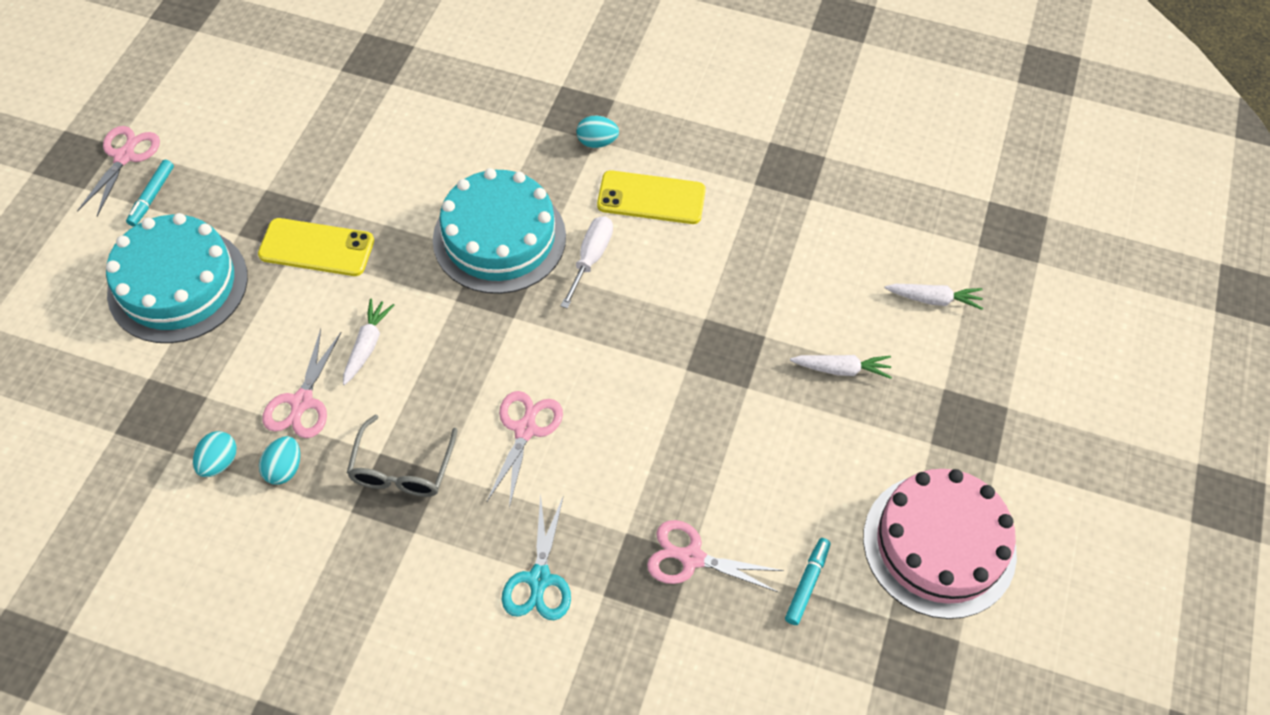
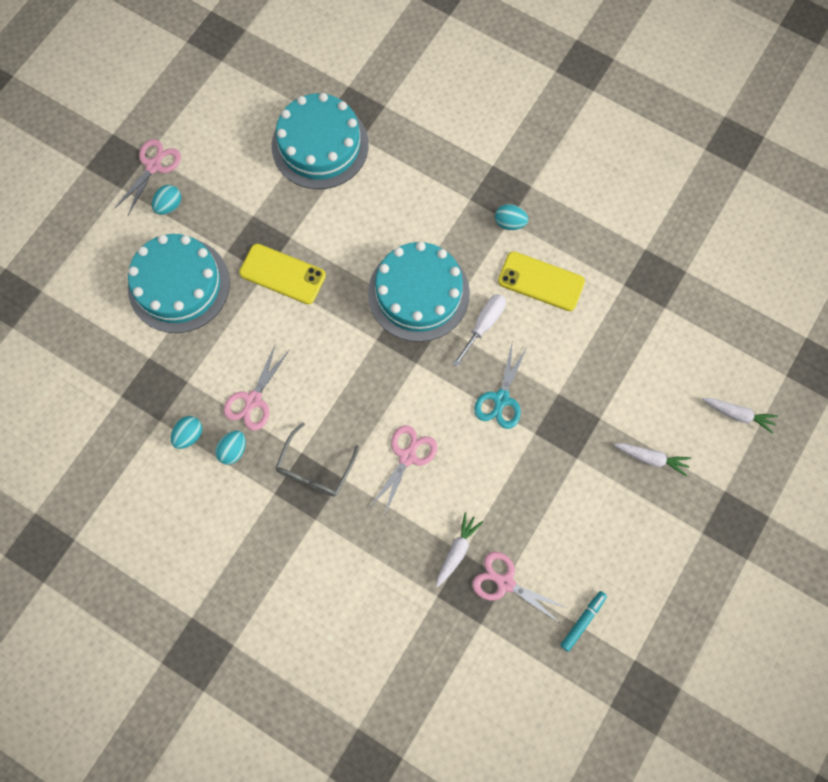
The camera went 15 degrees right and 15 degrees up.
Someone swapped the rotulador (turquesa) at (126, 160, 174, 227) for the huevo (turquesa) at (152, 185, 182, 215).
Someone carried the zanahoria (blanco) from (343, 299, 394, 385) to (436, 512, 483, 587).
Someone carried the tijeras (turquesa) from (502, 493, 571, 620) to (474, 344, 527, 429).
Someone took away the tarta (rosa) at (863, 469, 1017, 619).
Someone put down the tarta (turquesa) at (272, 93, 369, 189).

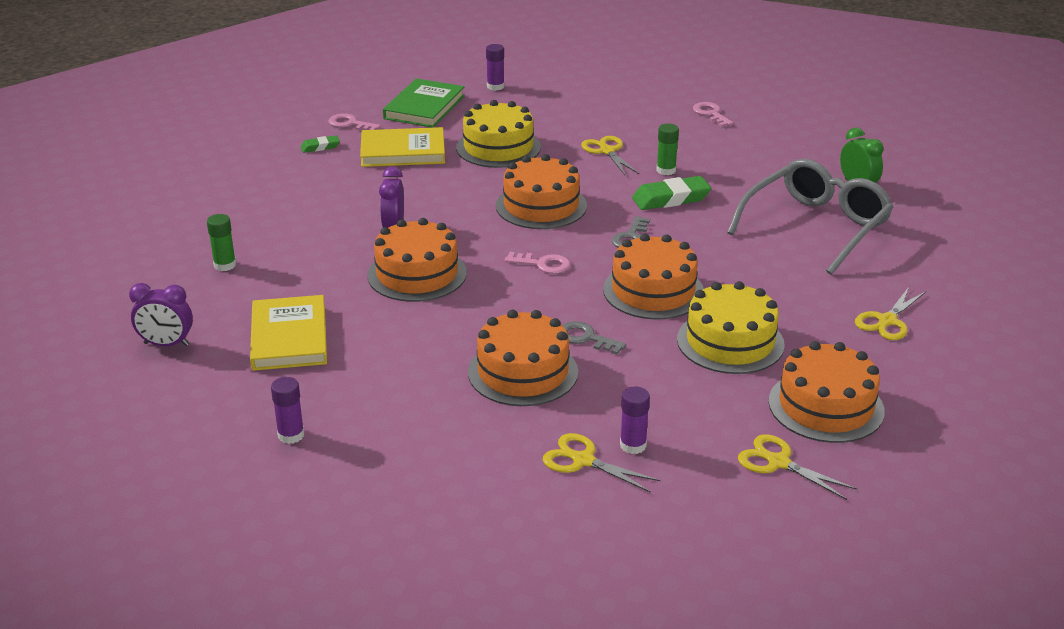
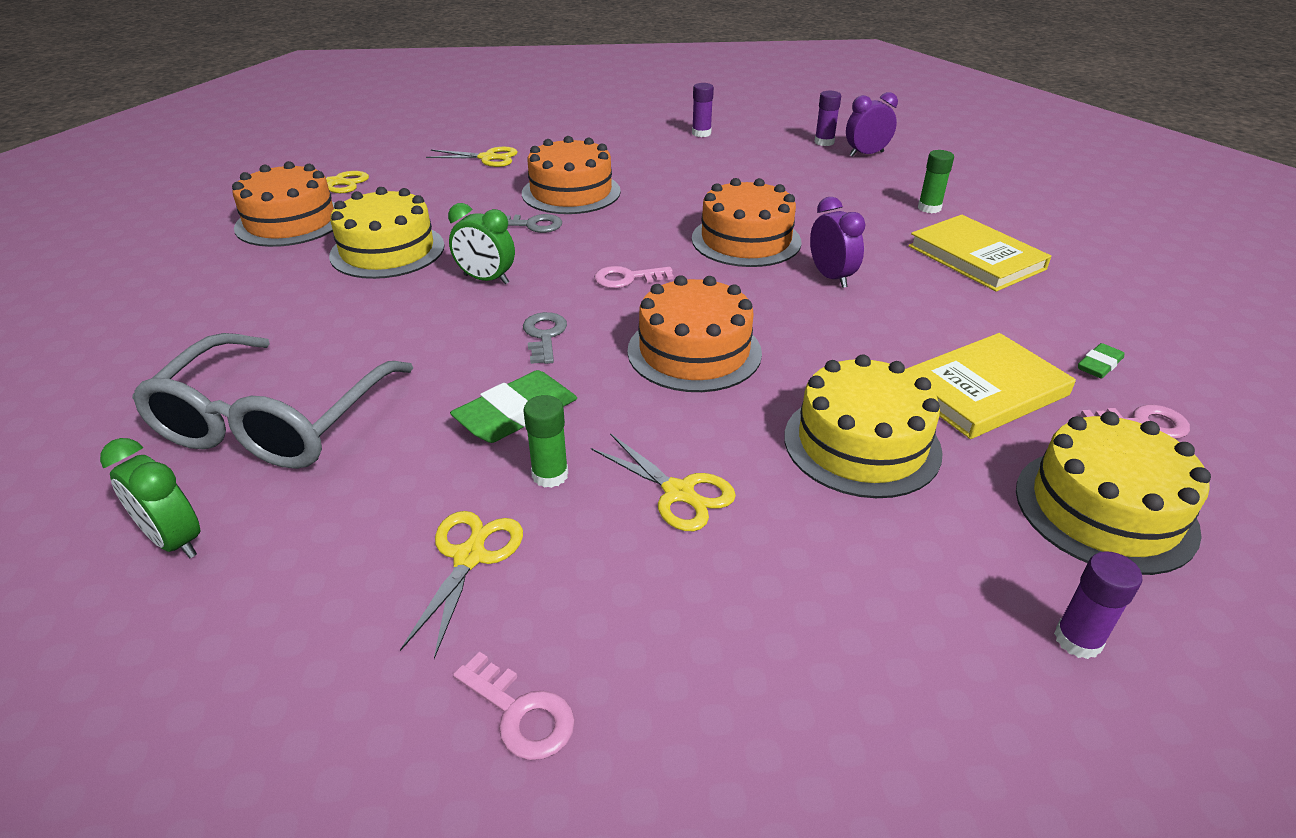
The camera went 155 degrees right and 5 degrees up.
Someone carried the libro (amarillo) from (250, 295, 327, 371) to (909, 215, 1052, 292).
Someone swapped the libro (verde) at (383, 78, 465, 128) for the tarta (amarillo) at (1016, 412, 1211, 575).
Someone swapped the tarta (naranja) at (603, 234, 704, 320) for the despertador (verde) at (448, 203, 515, 284).
Someone carried the barra de pegamento (morado) from (620, 387, 650, 454) to (814, 91, 841, 146).
Someone carried the tijeras (amarillo) from (855, 287, 926, 340) to (400, 511, 523, 659).

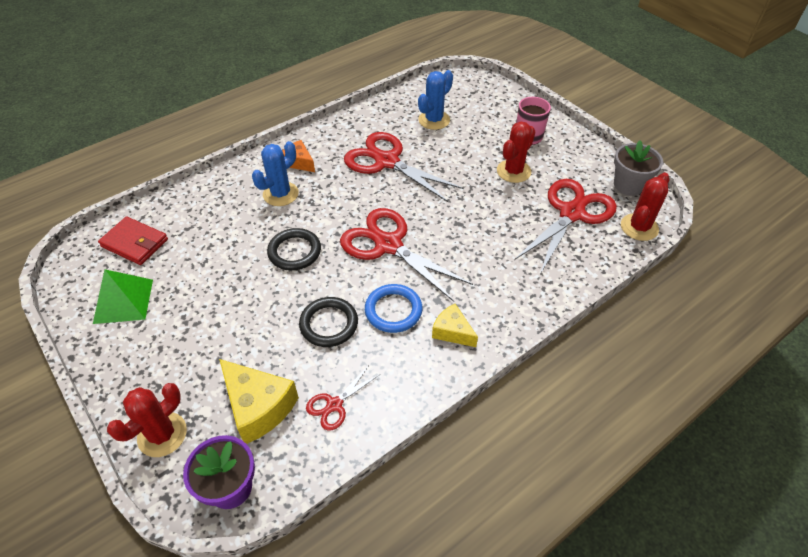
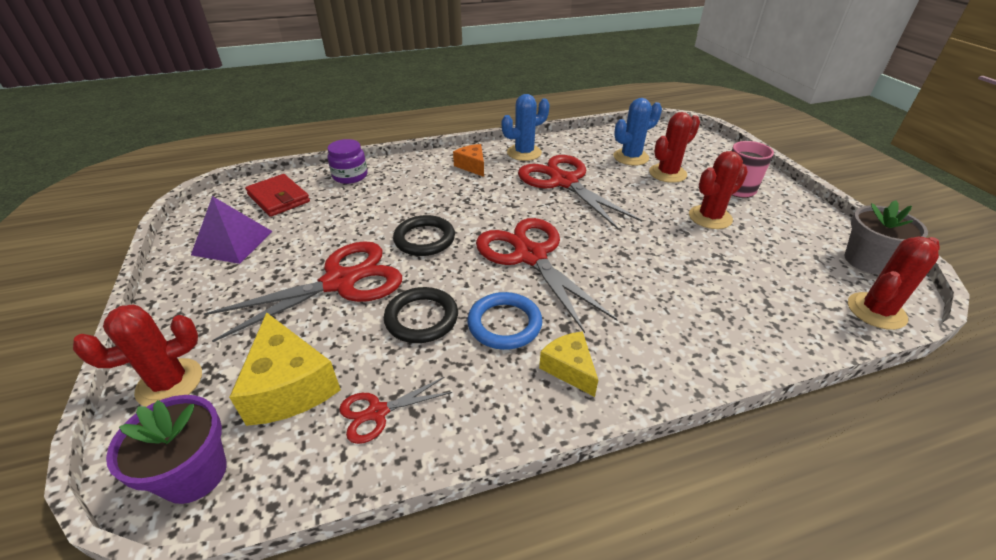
The camera went 20 degrees right and 10 degrees down.
Someone repainted the pirámide (verde) at (93, 269, 153, 324), which became the pirámide (morado) at (191, 196, 272, 264).
Someone carried the cactus (azul) from (252, 141, 299, 206) to (502, 94, 550, 161).
Someone carried the tijeras (rojo) from (514, 179, 617, 274) to (204, 241, 402, 342).
Someone put down the tarro (morado) at (327, 139, 368, 184).
Someone put down the cactus (rojo) at (649, 112, 700, 183).

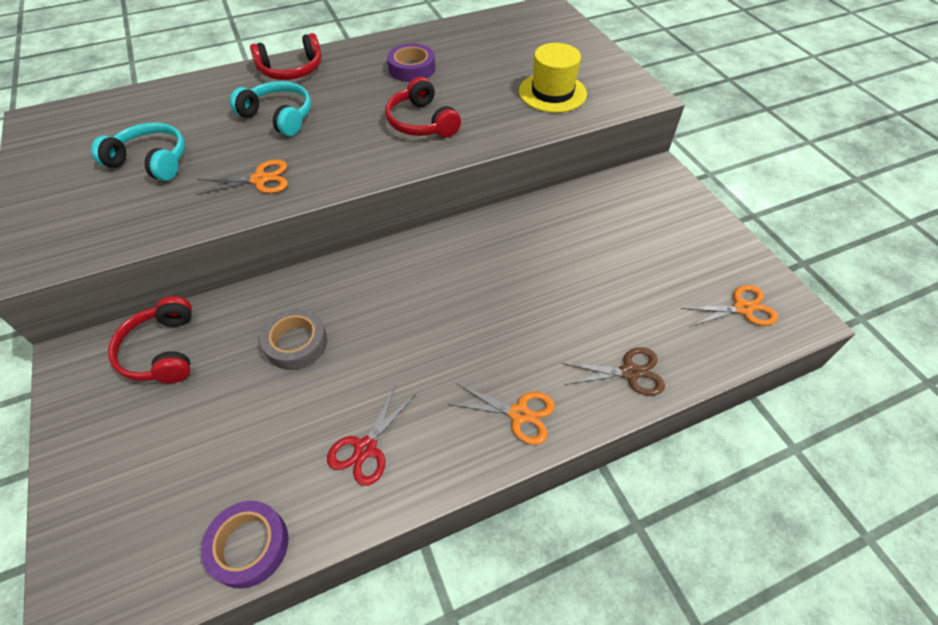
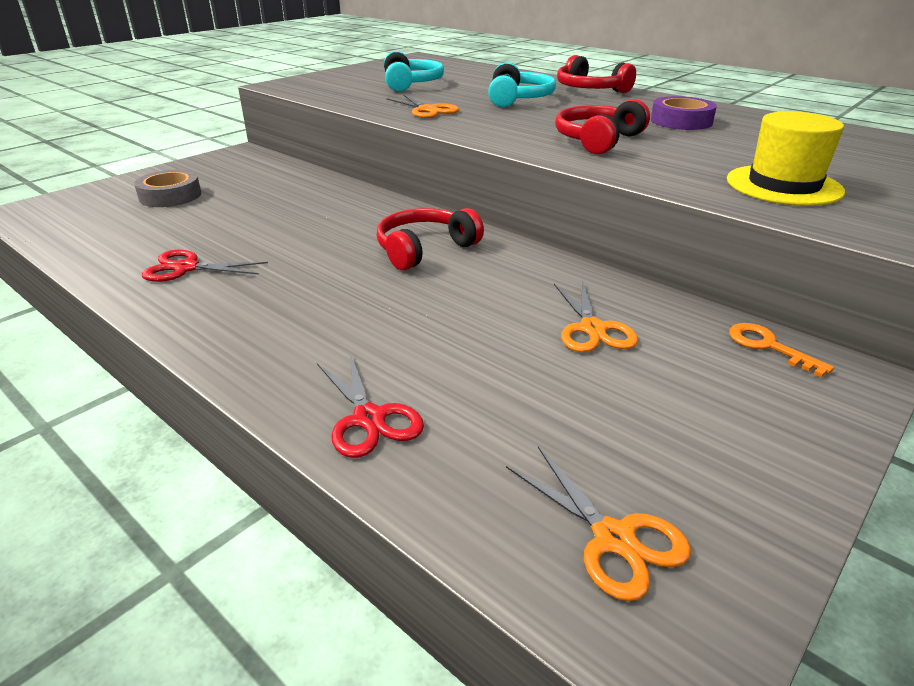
The camera went 65 degrees right and 20 degrees down.
Someone carried the auriculares (rojo) from (108, 296, 192, 383) to (377, 208, 484, 270).
Someone took away the cinta adhesiva (morado) at (201, 501, 289, 589).
Someone carried the cinta adhesiva (gris) from (260, 308, 327, 370) to (134, 170, 201, 207).
Someone carried the tijeras (naranja) from (448, 383, 555, 445) to (554, 280, 638, 352).
Someone repainted the tijeras (marrón) at (561, 347, 665, 396), which became the tijeras (rojo) at (317, 353, 424, 458).
Someone put down the llave (naranja) at (729, 323, 834, 377).

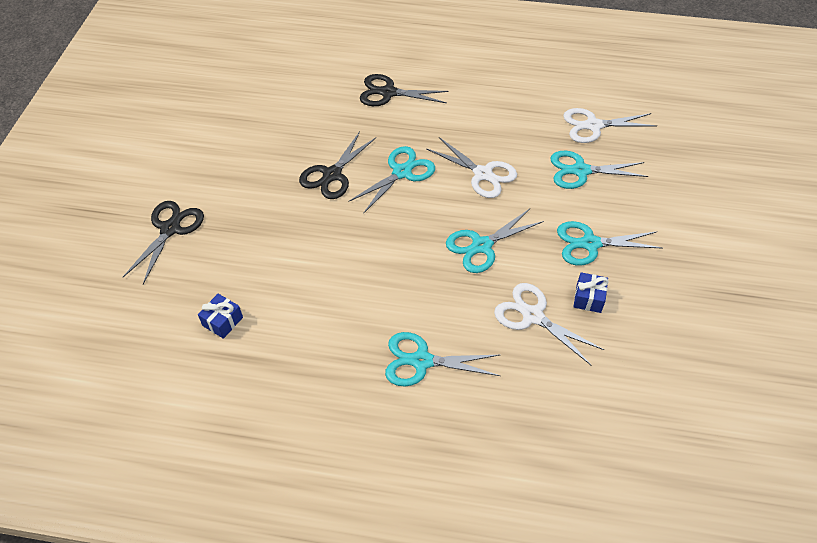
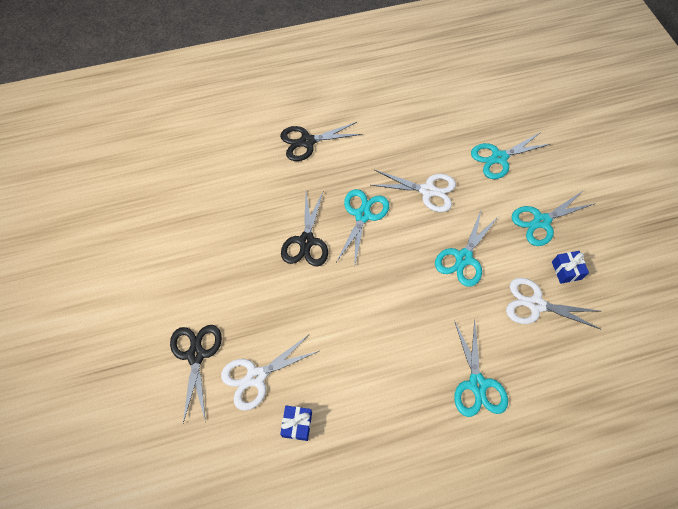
The camera went 25 degrees left and 10 degrees up.
Someone rotated the tijeras (turquesa) at (385, 332, 500, 387) by 75 degrees counterclockwise.
Someone carried the tijeras (blanco) from (563, 108, 657, 143) to (221, 335, 319, 411).

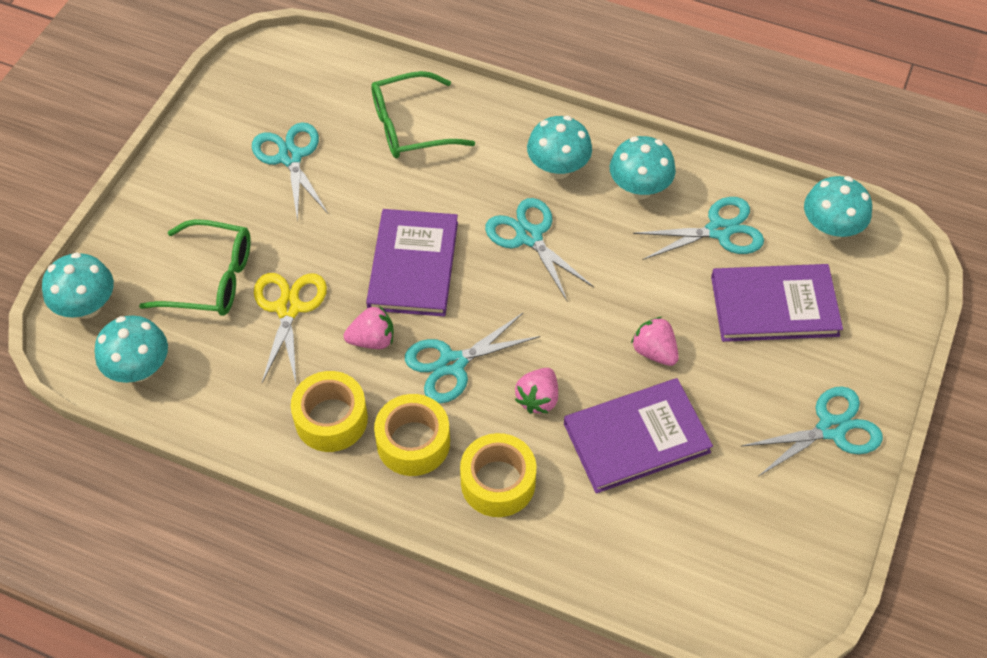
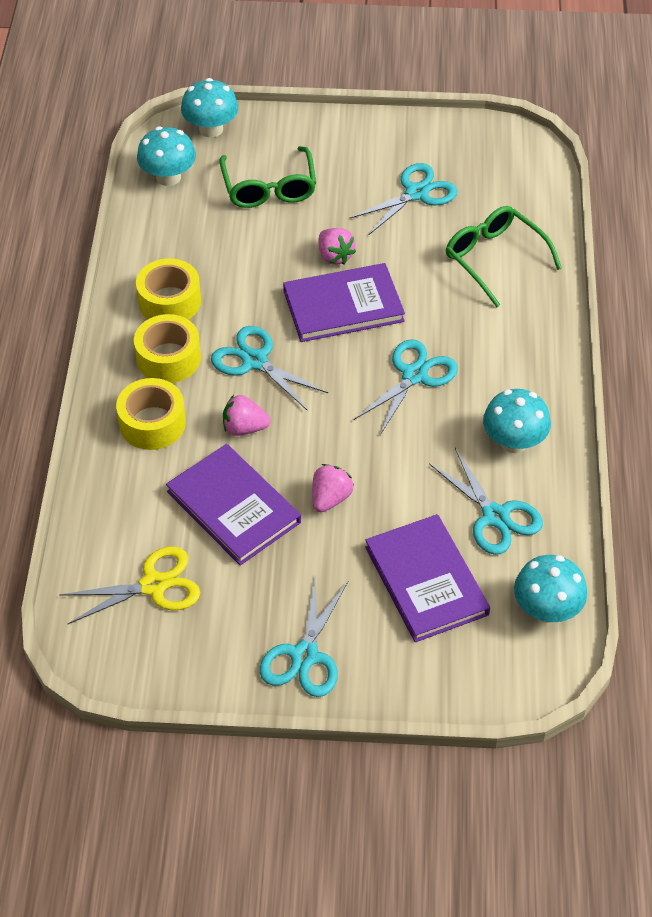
The camera went 70 degrees right and 5 degrees down.
Someone carried the tijeras (amarillo) from (254, 273, 327, 383) to (59, 546, 200, 624).
Someone carried the fresa (rosa) from (344, 306, 393, 349) to (319, 228, 356, 265).
Someone took away the seta (turquesa) at (527, 116, 592, 179).
Someone rotated the tijeras (turquesa) at (742, 386, 883, 476) by 60 degrees clockwise.

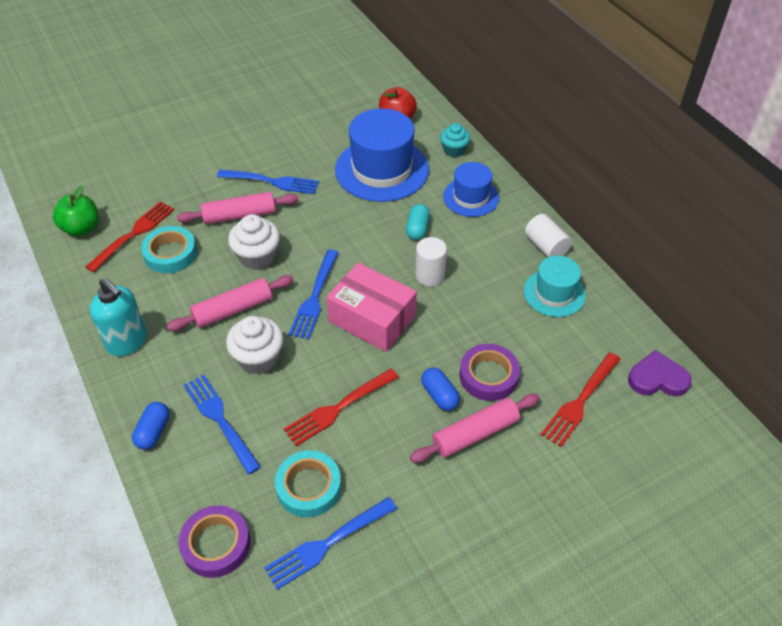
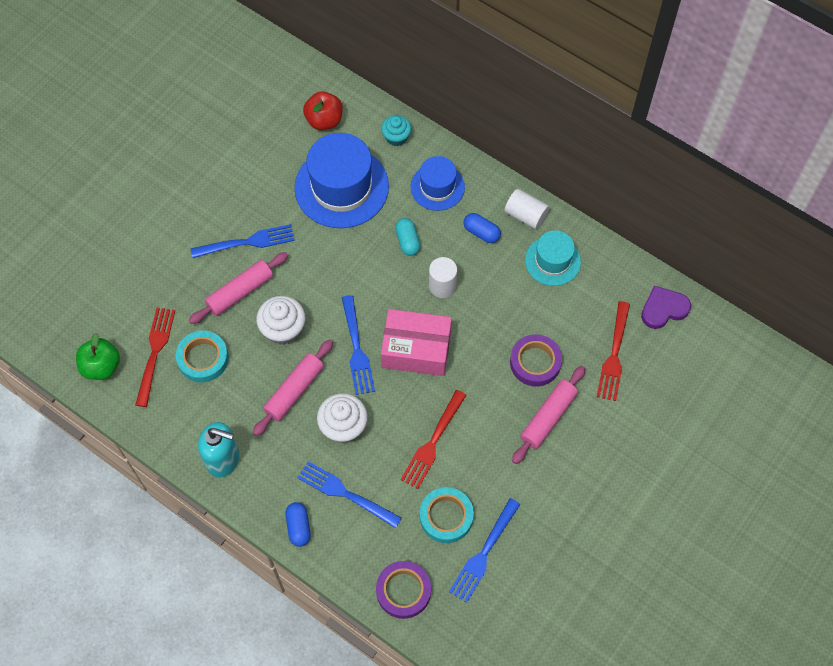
The camera went 25 degrees left and 15 degrees up.
Someone carried the cápsula (azul) from (421, 368, 460, 411) to (464, 213, 501, 243).

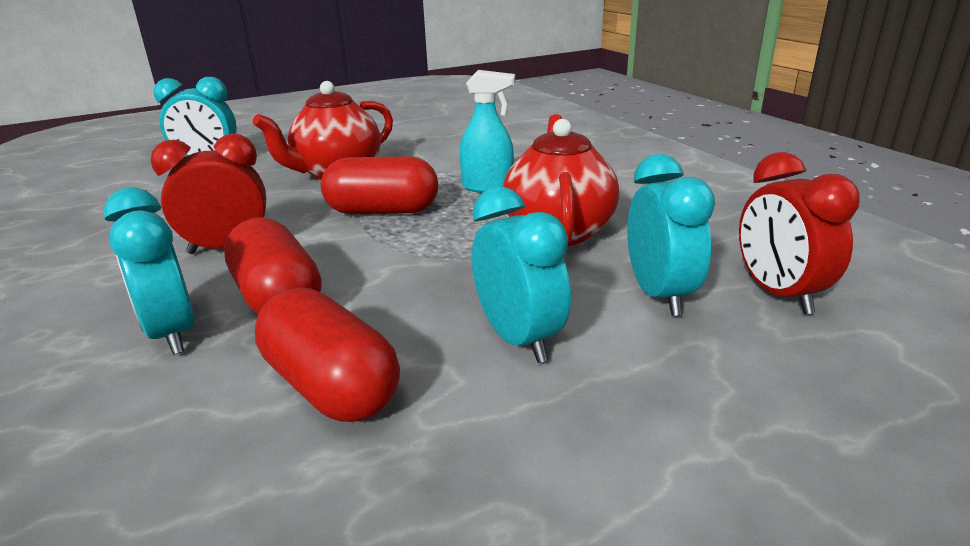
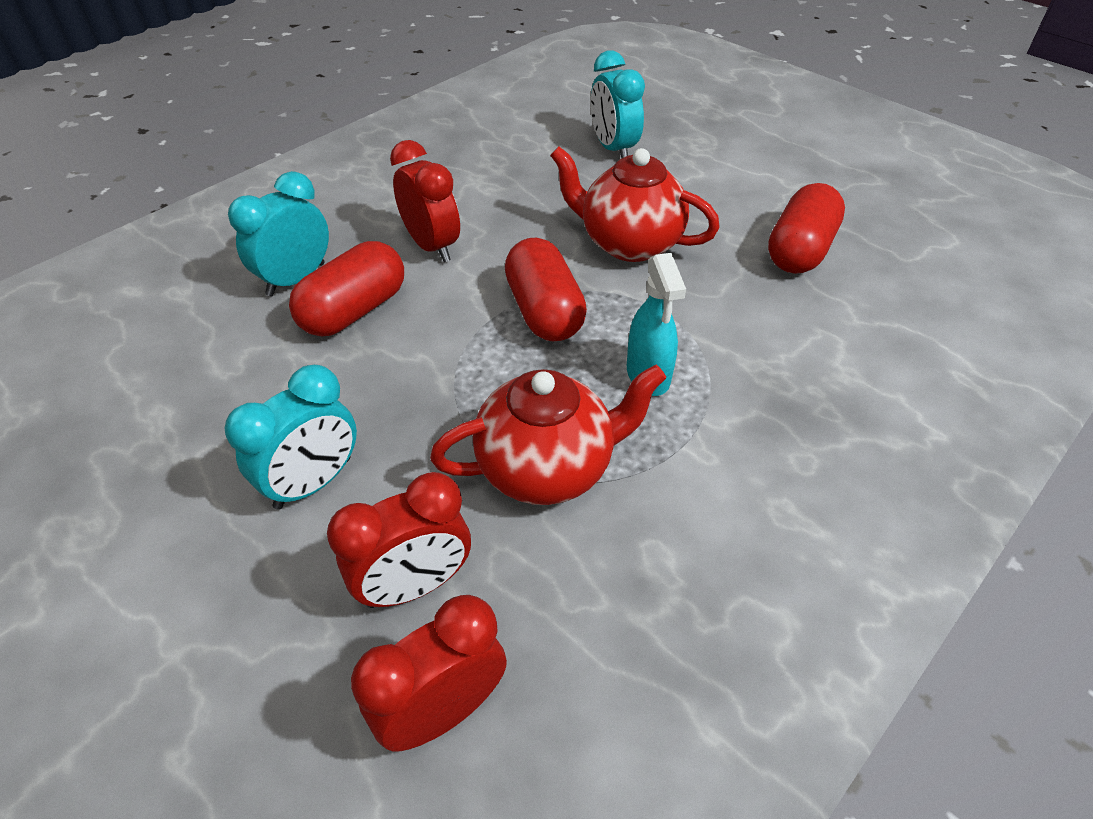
The camera went 70 degrees right and 20 degrees up.
Someone carried the cápsula (rojo) from (255, 288, 400, 422) to (768, 183, 845, 274).
Someone repainted the despertador (turquesa) at (627, 154, 715, 316), which became the despertador (rojo) at (327, 472, 471, 608).

